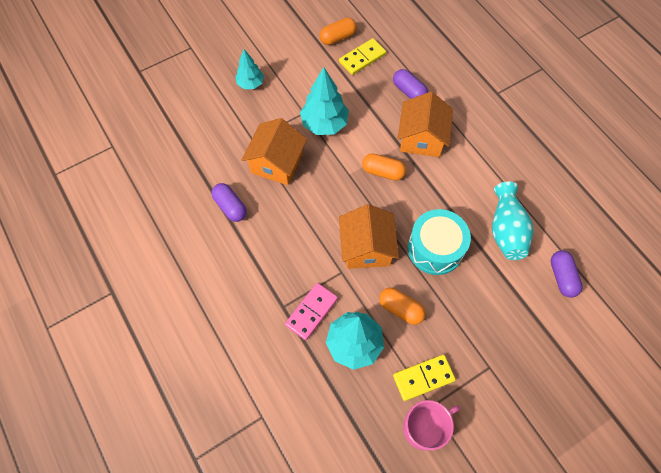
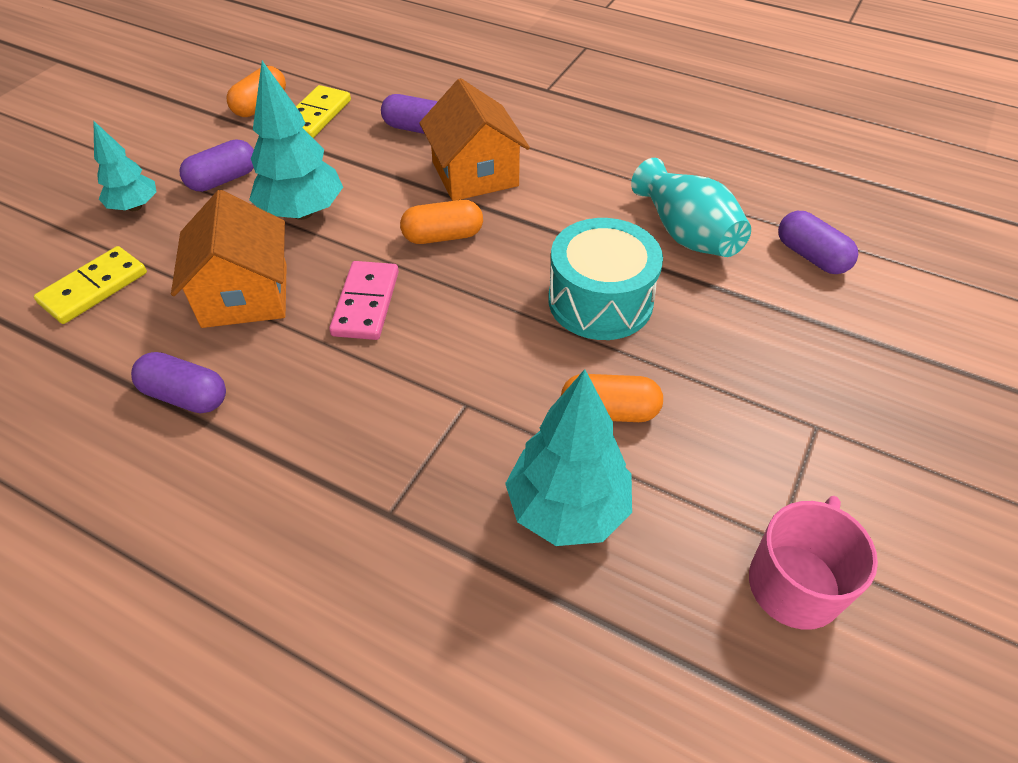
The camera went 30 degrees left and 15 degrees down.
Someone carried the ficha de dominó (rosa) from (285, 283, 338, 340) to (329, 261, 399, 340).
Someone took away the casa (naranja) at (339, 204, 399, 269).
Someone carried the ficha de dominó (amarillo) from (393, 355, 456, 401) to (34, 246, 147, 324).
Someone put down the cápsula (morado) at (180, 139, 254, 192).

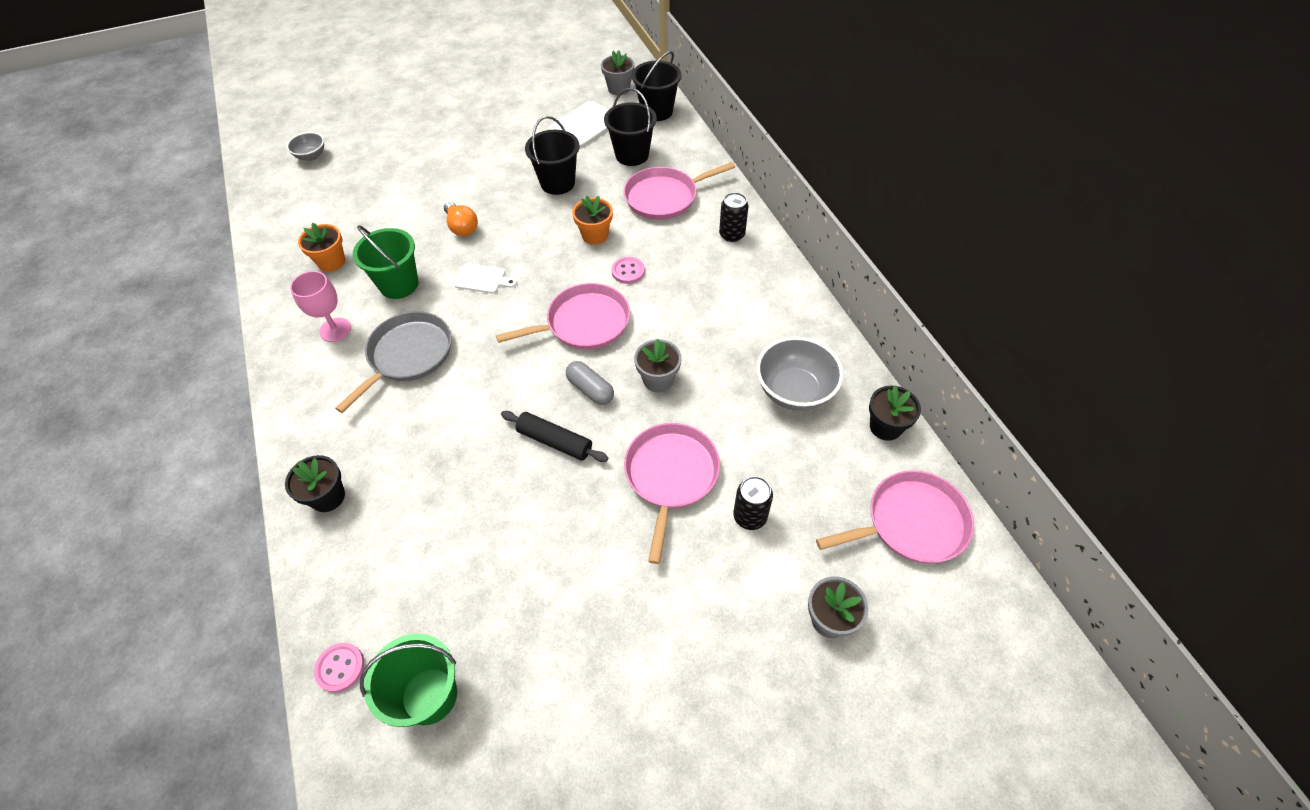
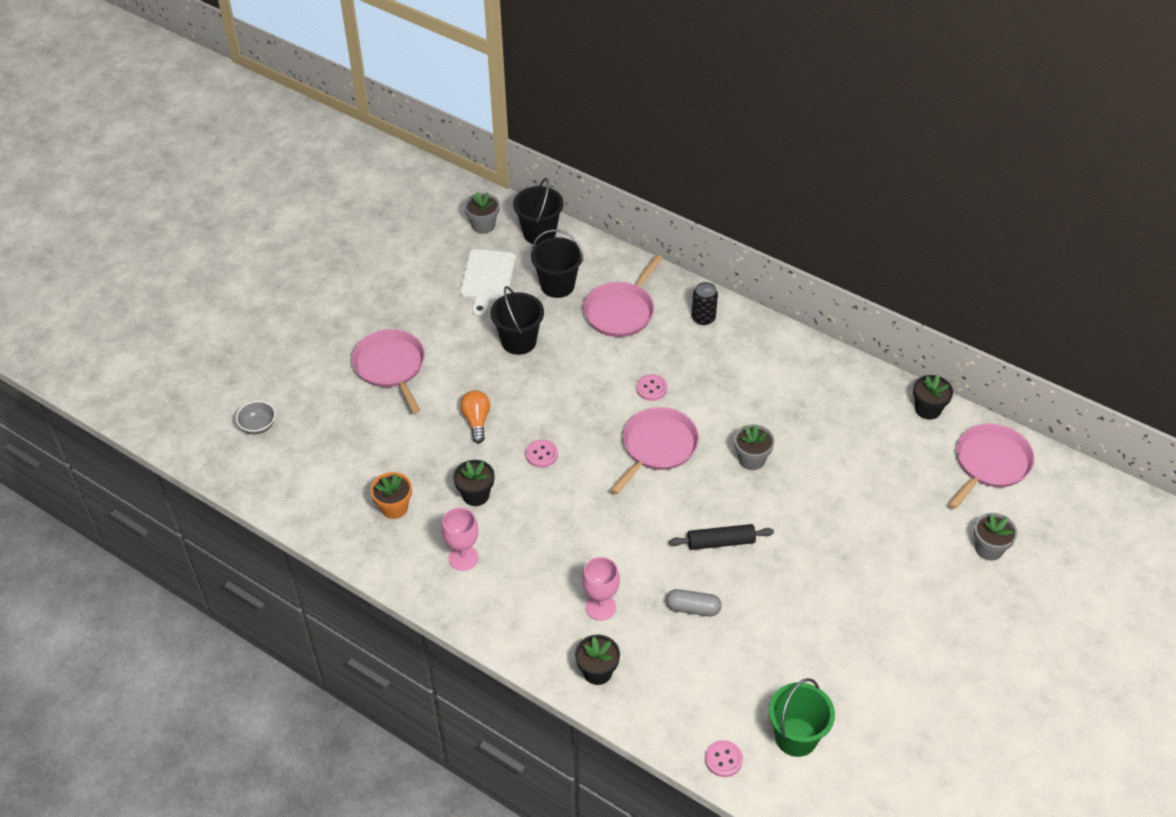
The camera went 35 degrees left and 5 degrees down.
Someone took away the sartén (gris) at (335, 311, 452, 413).
Someone swapped the balde (verde) at (353, 225, 418, 299) for the maceta (negro) at (453, 460, 495, 506).
Someone rotated the bombilla (naranja) at (444, 202, 478, 236) by 120 degrees counterclockwise.
Someone swapped the tabla de cortar (blanco) at (454, 263, 517, 293) for the botón (rosa) at (526, 439, 558, 468).
Someone carried the cápsula (gris) from (566, 361, 614, 405) to (666, 589, 722, 616).
Someone took away the maceta (naranja) at (572, 196, 613, 245).
Someone carried the sartén (rosa) from (624, 423, 720, 564) to (352, 329, 425, 413).
Someone took away the lata (negro) at (733, 476, 773, 530).
Someone took away the cuenco (gris) at (757, 337, 843, 411).
Someone put down the copa (rosa) at (582, 557, 620, 621).

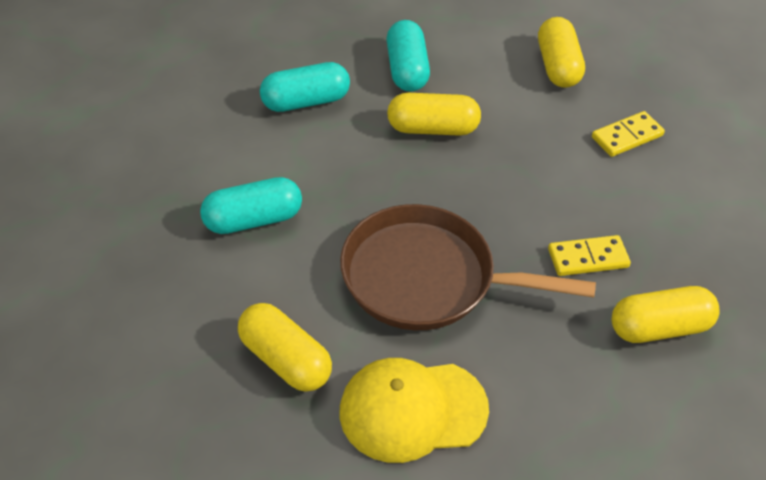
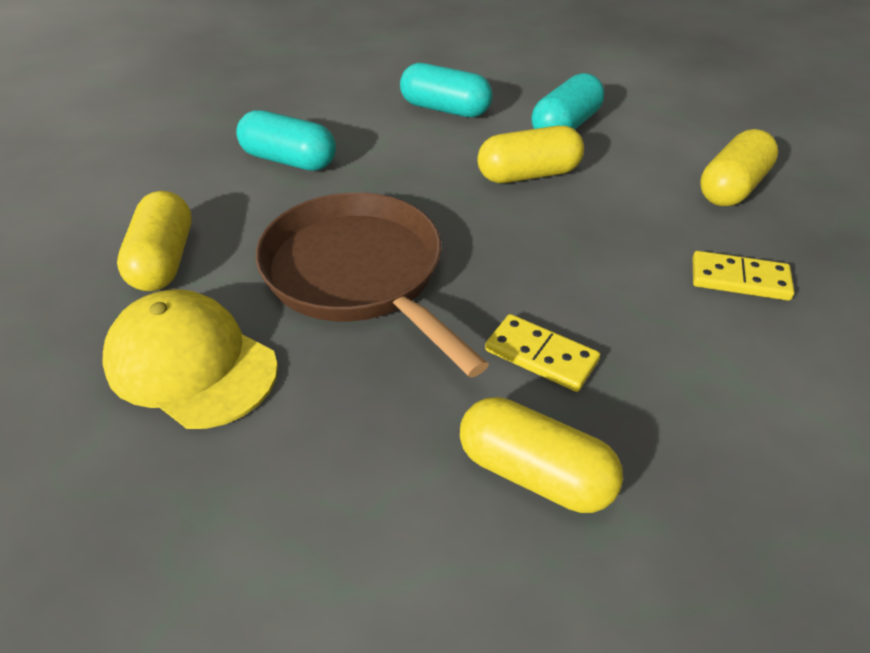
The camera went 45 degrees right and 5 degrees down.
Someone rotated the cápsula (amarillo) at (387, 93, 481, 136) by 60 degrees counterclockwise.

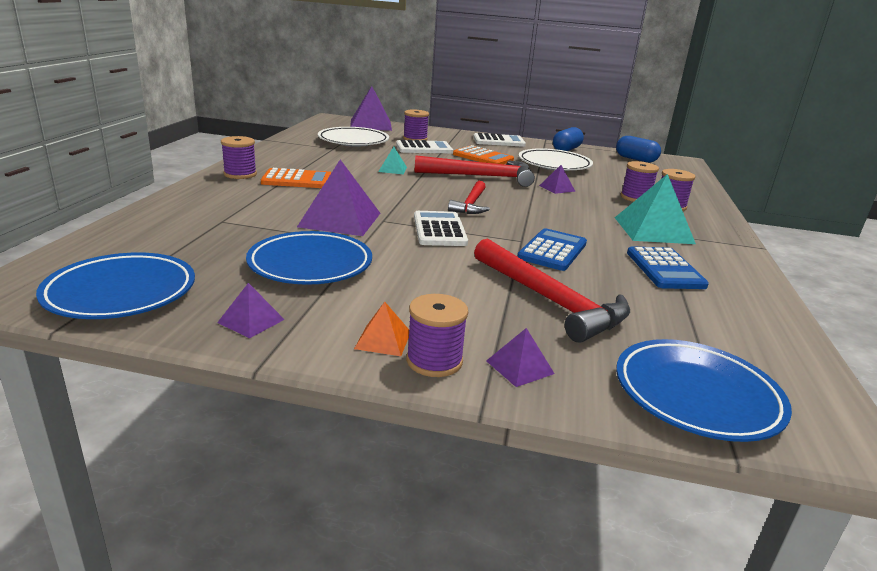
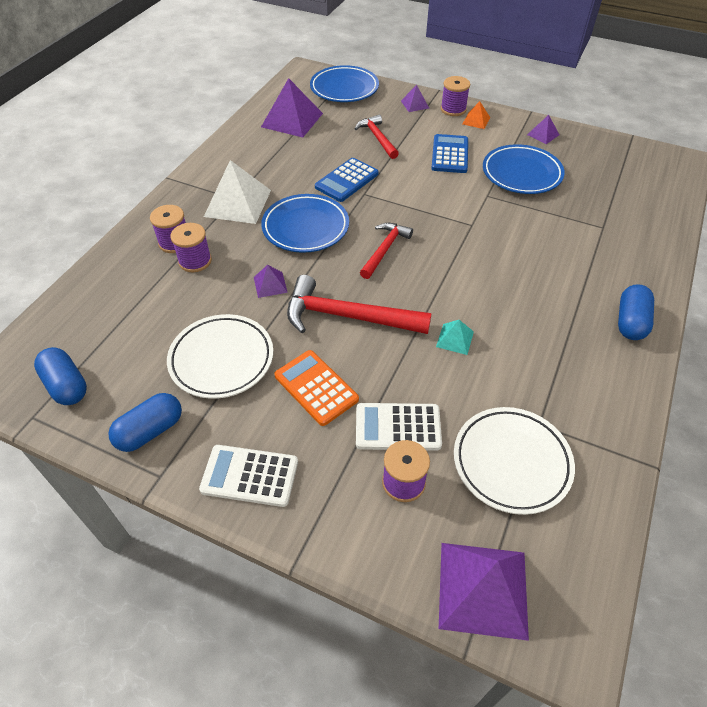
The camera went 165 degrees left and 25 degrees up.
Someone carried the plato (azul) from (36, 253, 195, 319) to (261, 194, 349, 253).
Someone swapped the carrete (morado) at (221, 136, 257, 179) for the cápsula (azul) at (618, 284, 654, 340).
Someone took away the calculadora (naranja) at (261, 168, 332, 188).
Someone carried the pirámide (morado) from (297, 160, 380, 236) to (261, 78, 323, 137).
Someone took away the calculadora (blanco) at (414, 211, 468, 246).
Someone scaled the martillo (rojo) at (474, 238, 630, 343) by 0.61.
Someone repainted the pirámide (turquesa) at (615, 174, 696, 244), which became the pirámide (blanco) at (204, 160, 271, 224).
Someone carried the calculadora (azul) from (627, 246, 709, 289) to (431, 134, 468, 173).

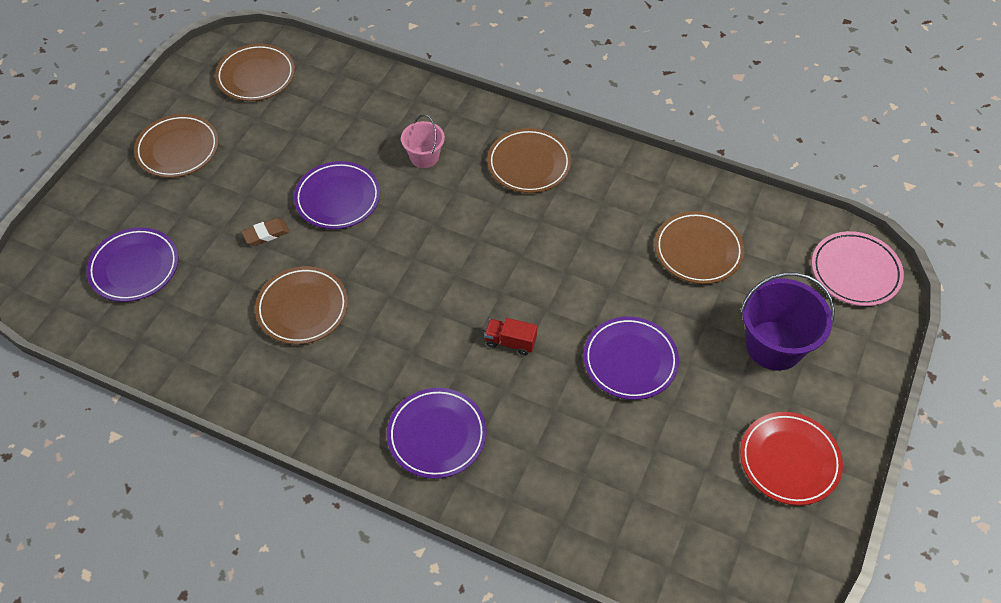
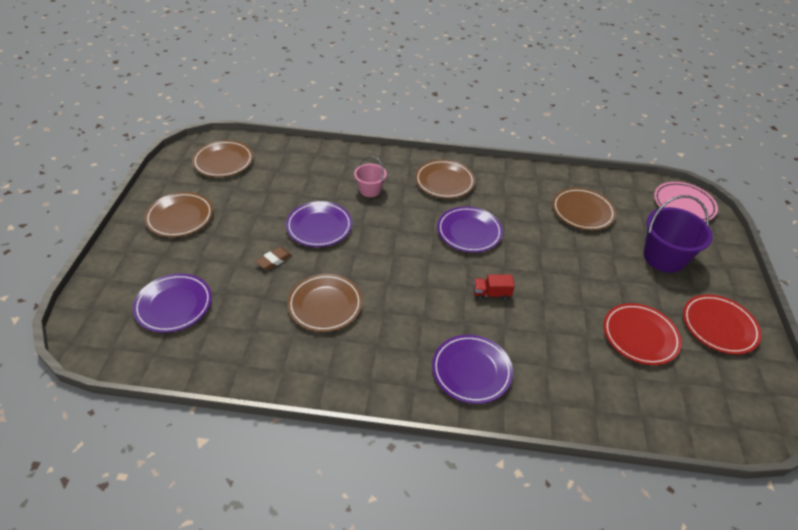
The camera went 20 degrees left and 10 degrees down.
Someone carried the plato (morado) from (583, 317, 679, 400) to (437, 206, 503, 252).
Someone put down the plato (rojo) at (604, 303, 682, 365).

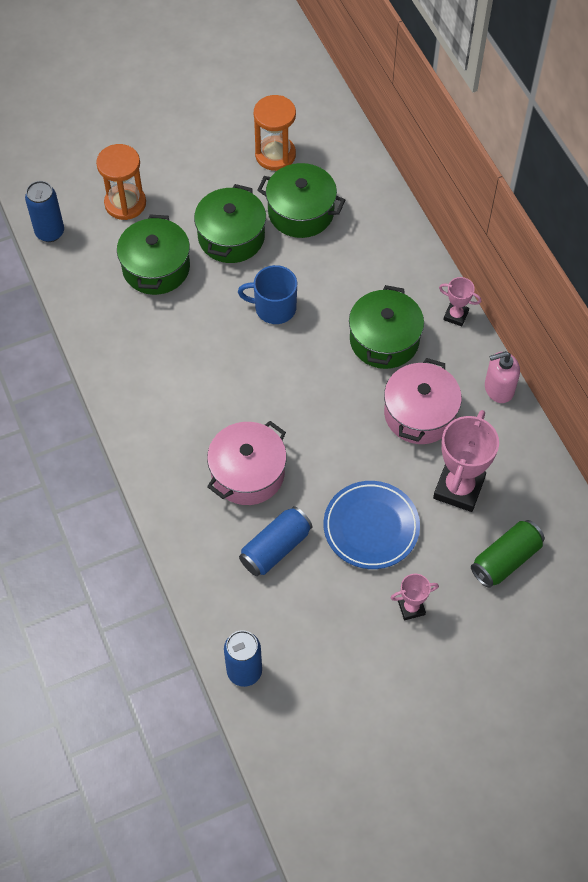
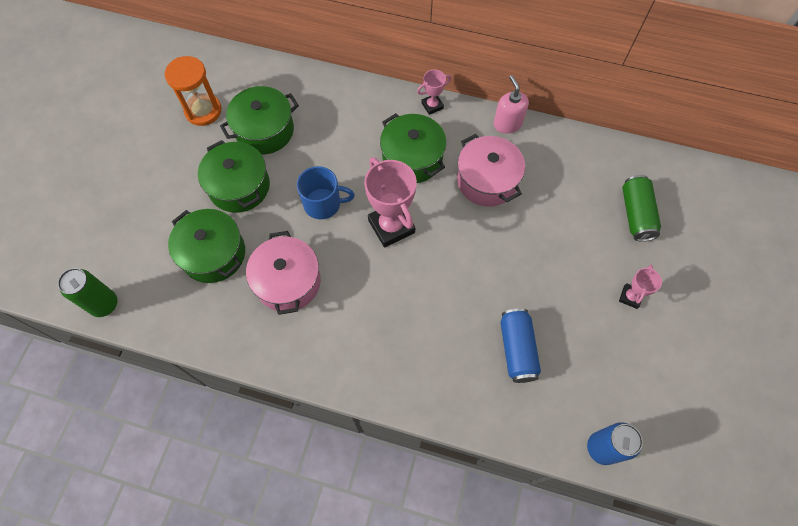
The camera went 50 degrees left and 5 degrees up.
Someone repainted the lata (azul) at (25, 181, 64, 242), which became the lata (verde) at (58, 268, 117, 317).
Someone took away the reloj de arena (naranja) at (96, 144, 146, 220).
Someone carried the olla (rosa) from (207, 421, 287, 505) to (246, 231, 321, 315).
Someone rotated the taza (azul) at (238, 265, 297, 324) by 135 degrees counterclockwise.
Someone took away the plato (azul) at (324, 481, 420, 569).
Someone carried the trofeo (rosa) from (433, 410, 499, 512) to (364, 157, 417, 248).
Someone rotated the dispensador de jabón (rosa) at (485, 351, 520, 403) by 135 degrees clockwise.

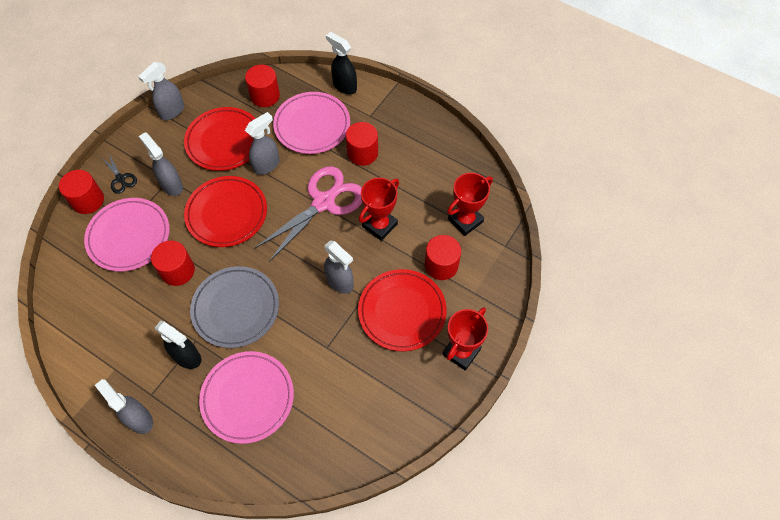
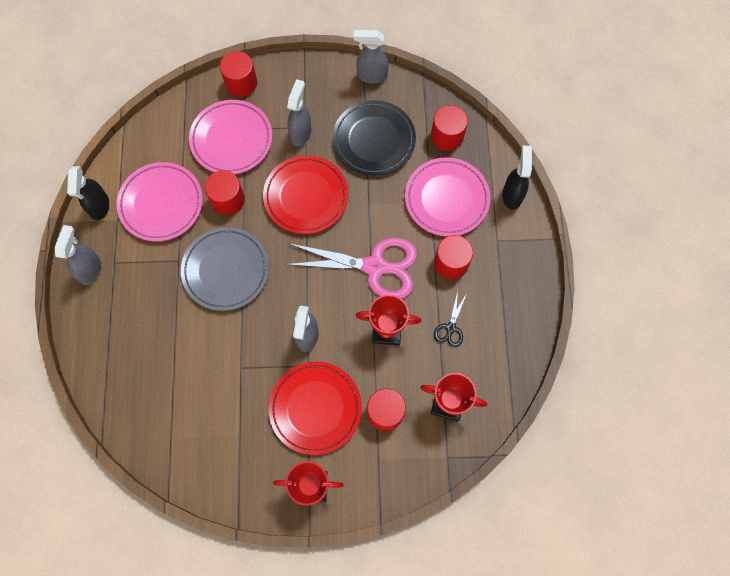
The camera went 55 degrees right and 10 degrees up.
Someone carried the tijeras (negro) from (101, 154, 137, 194) to (434, 291, 466, 348).
Someone carried the pulverizador (negro) from (155, 321, 202, 369) to (67, 166, 109, 220).
Someone repainted the plato (rojo) at (184, 107, 256, 171), which became the plato (negro) at (333, 100, 416, 175).
Someone carried the plato (rosa) from (199, 351, 294, 444) to (117, 162, 203, 242).
Someone took away the pulverizador (gris) at (245, 112, 280, 175).

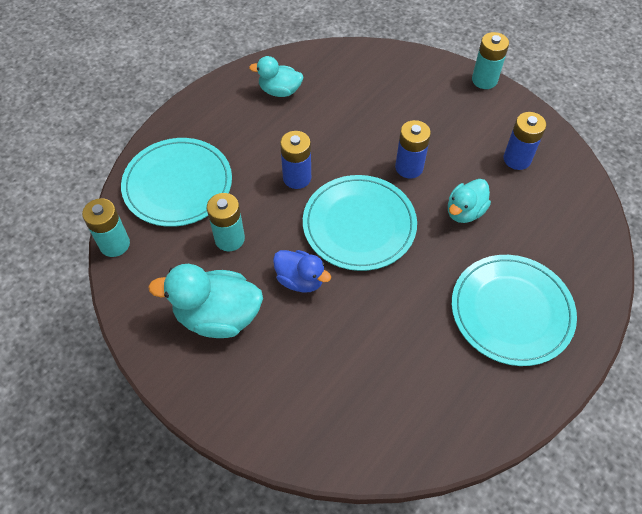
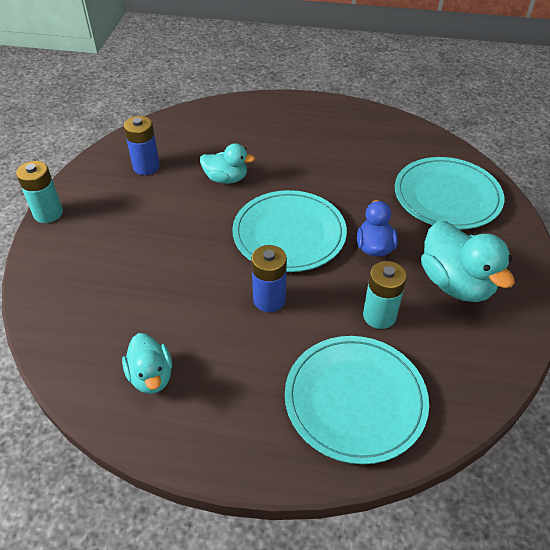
The camera went 120 degrees left and 10 degrees down.
Someone took away the pila (turquesa) at (82, 198, 130, 257).
Someone took away the pila (azul) at (395, 120, 431, 179).
Someone carried the plato (turquesa) from (452, 255, 577, 366) to (395, 157, 504, 230).

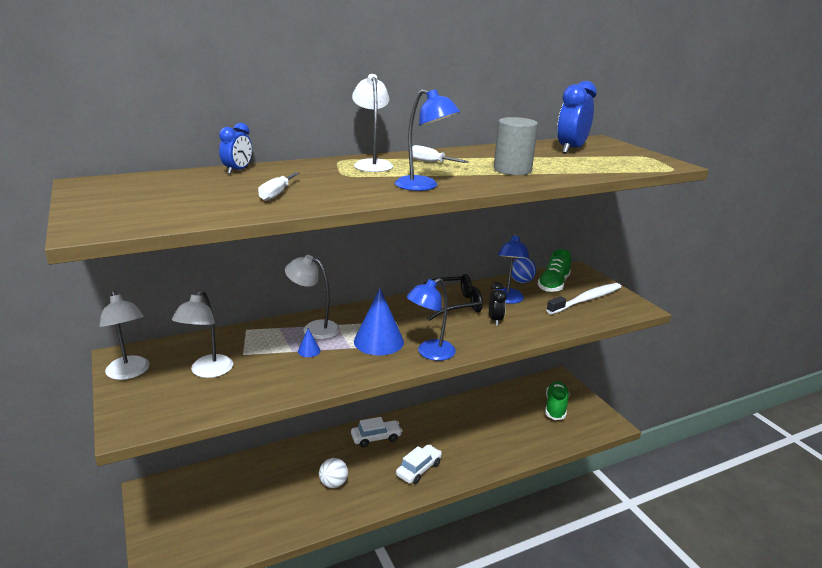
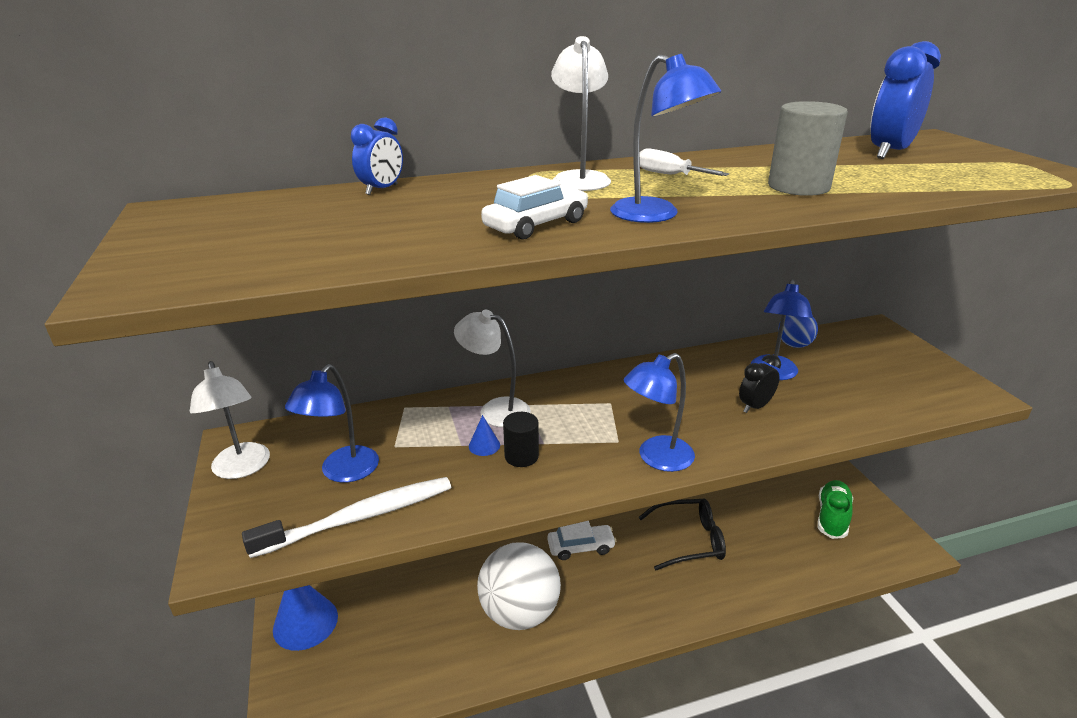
The camera went 10 degrees right and 5 degrees up.
Someone repainted the lámpara (blanco) at (172, 290, 233, 378), which became the lámpara (azul) at (285, 364, 379, 483).
Someone took away the destornillador (blanco) at (258, 172, 299, 201).
Someone scaled the pelota (blanco) at (319, 458, 348, 488) by 2.08.
Someone carried the cono (azul) from (354, 288, 404, 355) to (273, 585, 338, 651).
Someone carried the coche (blanco) from (396, 445, 442, 484) to (481, 175, 589, 240).
Someone carried the gafas (negro) from (423, 274, 483, 321) to (639, 498, 726, 570).
Someone rotated the despertador (negro) at (489, 282, 507, 326) by 135 degrees counterclockwise.
Someone took away the zapato (verde) at (538, 249, 571, 292).
Someone carried the cepillo de dientes (blanco) from (546, 283, 621, 314) to (242, 477, 451, 558).
Someone put down the cilindro (negro) at (503, 412, 539, 467).

